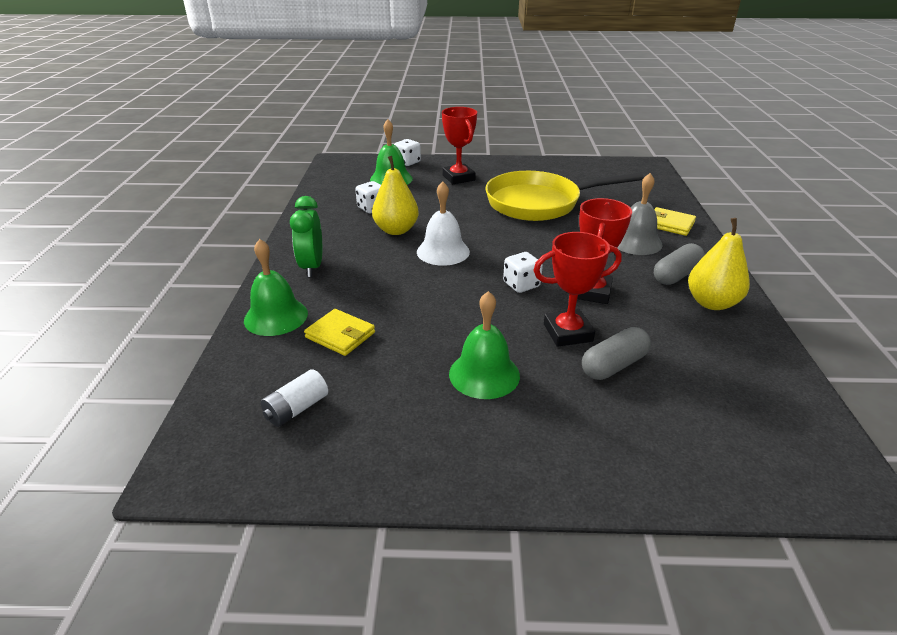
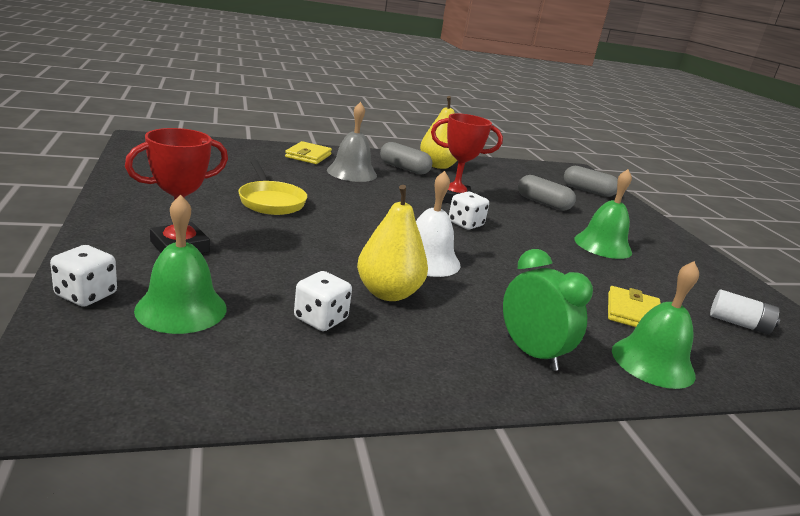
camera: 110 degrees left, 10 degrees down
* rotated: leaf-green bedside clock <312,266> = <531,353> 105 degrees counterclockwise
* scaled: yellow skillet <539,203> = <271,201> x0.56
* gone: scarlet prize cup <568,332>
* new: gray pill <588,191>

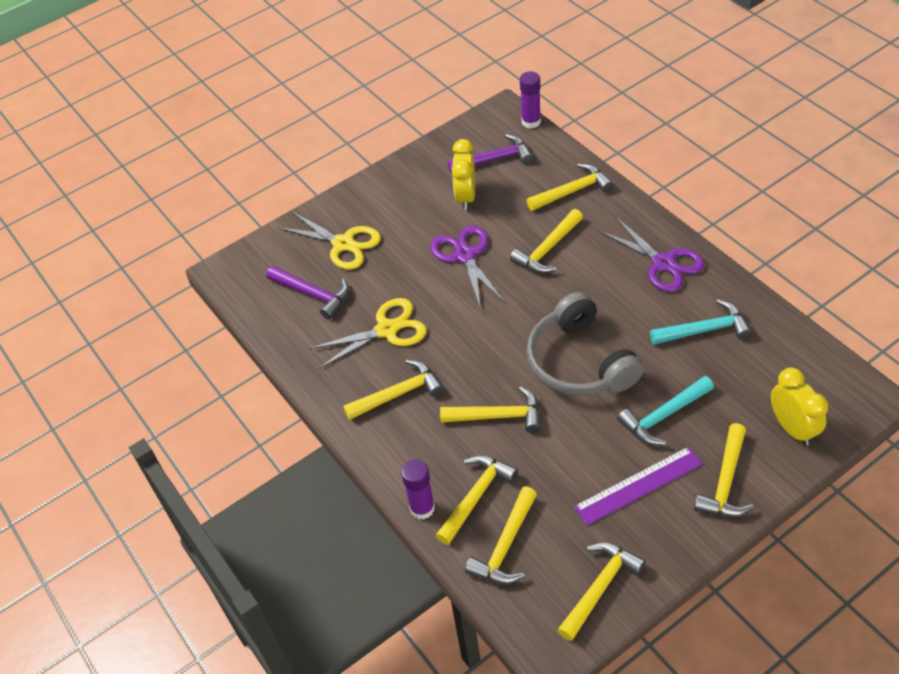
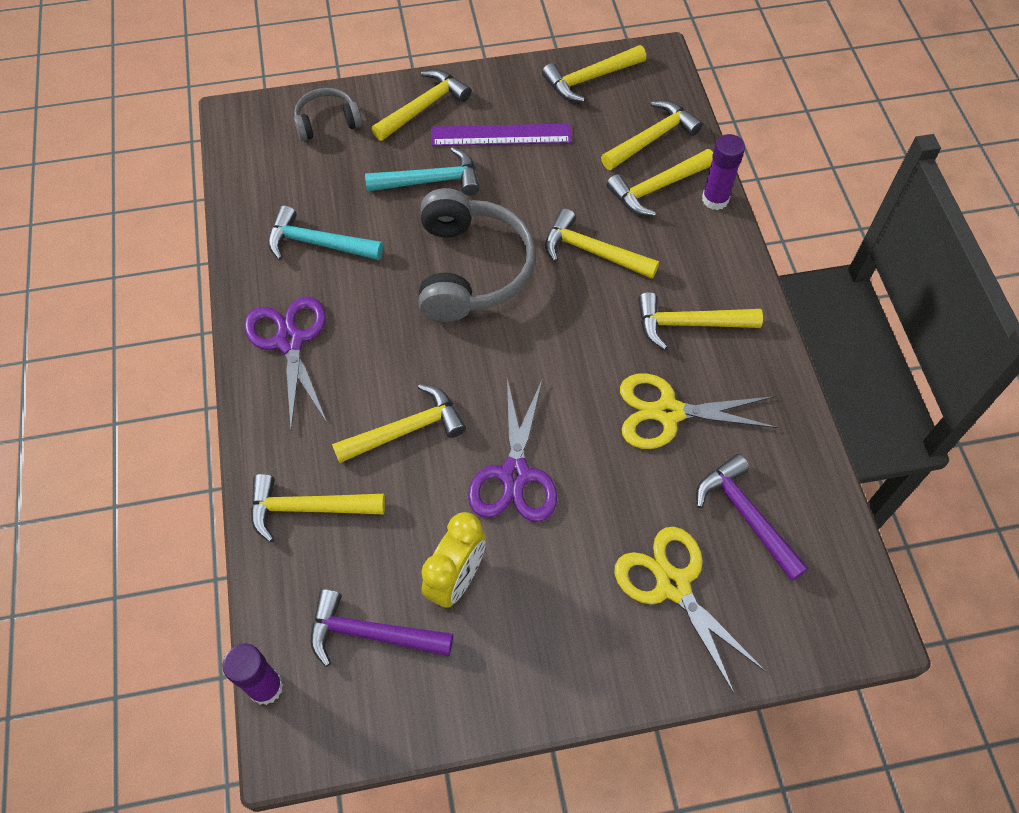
camera: 160 degrees left, 10 degrees up
* swapped: yellow bedside clock <792,428> to gray over-ear headphones <327,122>

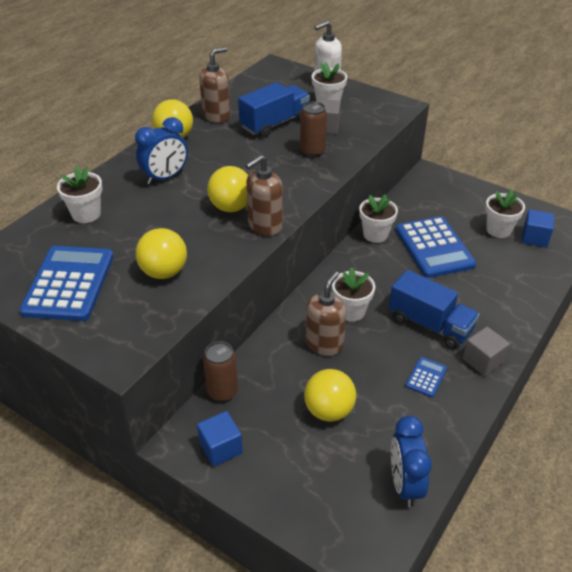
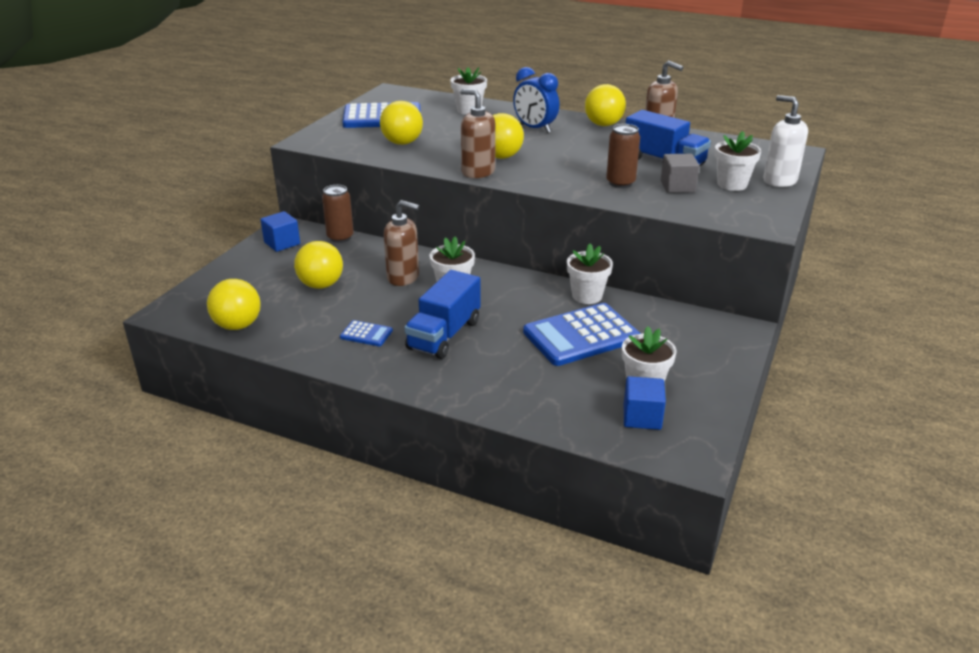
camera: 80 degrees right, 10 degrees down
* swapped: royal blue bedside clock <404,484> to yellow sphere <238,325>
* gone: gray cube <483,361>

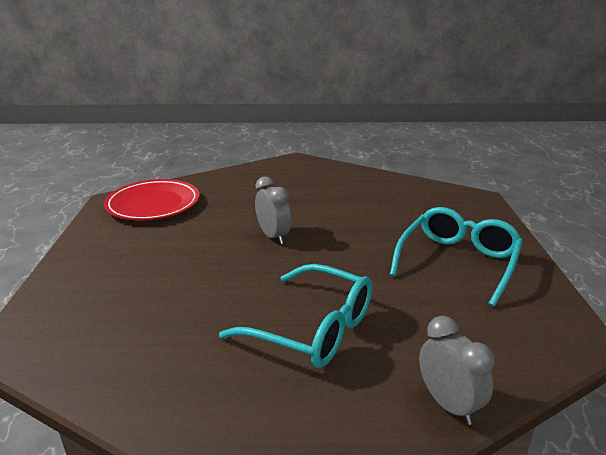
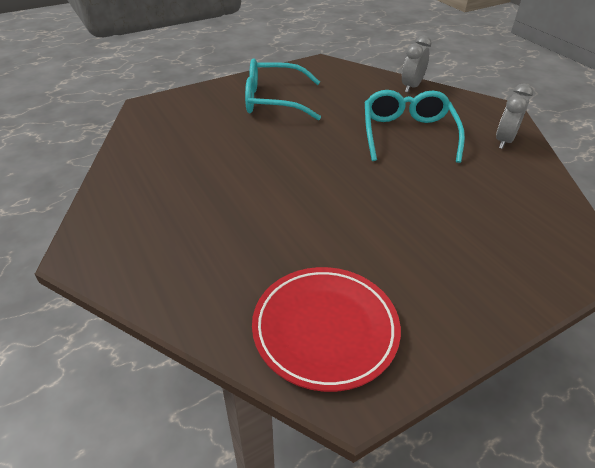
camera: 120 degrees left, 15 degrees up
* shifted: gray bedside clock <273,236> to <504,141>

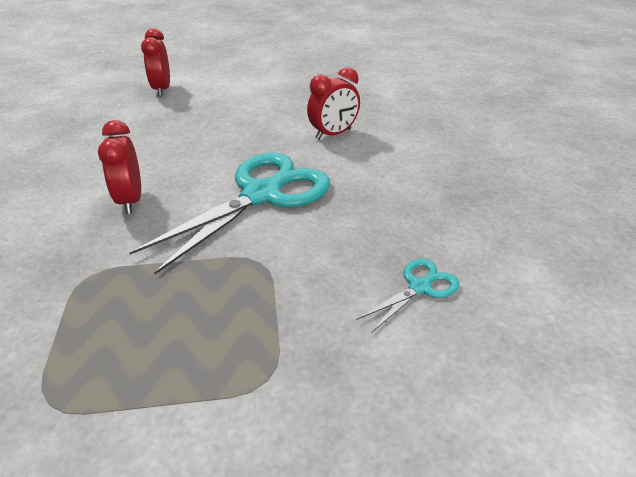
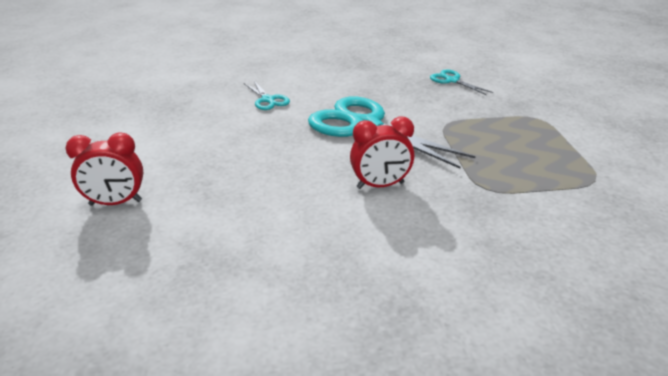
camera: 90 degrees left, 5 degrees down
* swapped: scarlet bedside clock <333,134> to teal scissors <268,100>

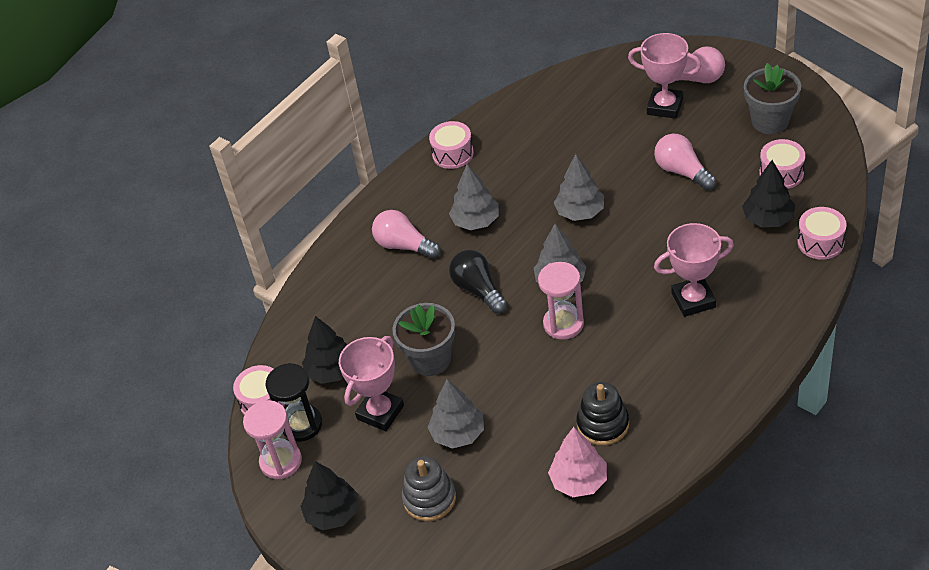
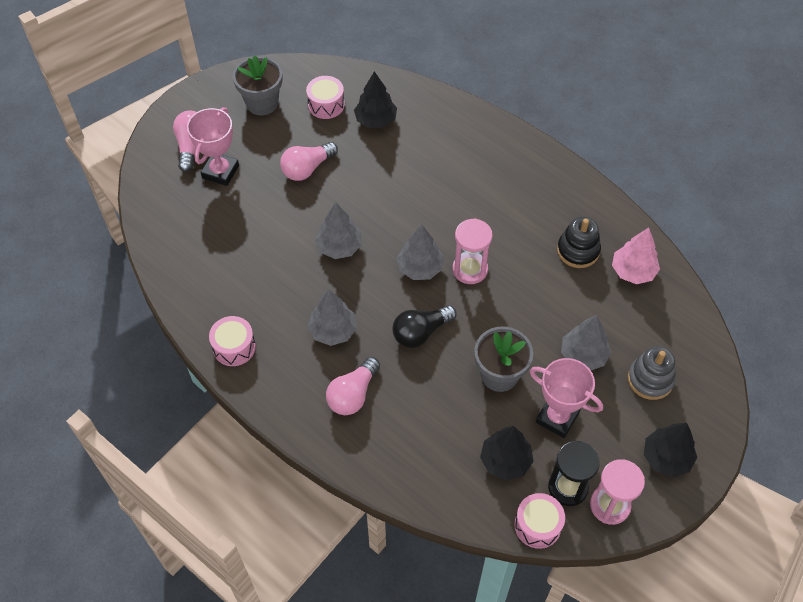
camera: 95 degrees left, 10 degrees up
* gone: rosy prize cup <693,300>
* gone: rosy snare drum <820,242>

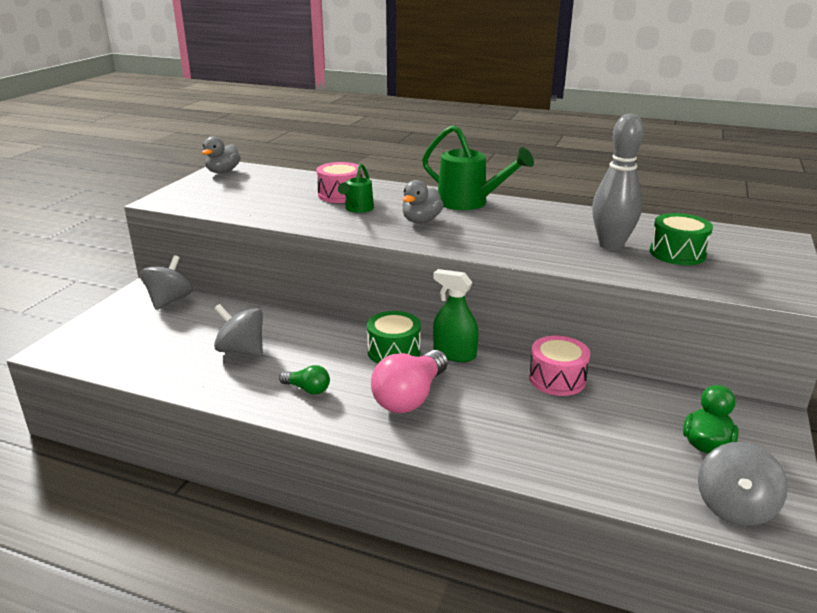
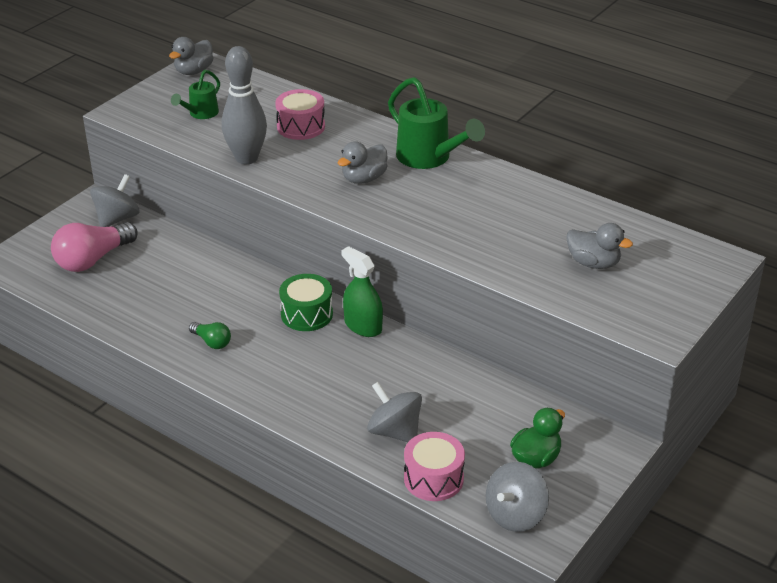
camera: 15 degrees right, 10 degrees up
* shifted: gray whirligig <241,350> to <395,431>
* shifted: leaf-green sprinkling can <357,209> to <200,114>
* shifted: rosy bulb <410,397> to <93,259>
* shifted: rosy snare drum <557,379> to <433,478>
* shifted: gray tenpin <611,245> to <246,158>
* swapped: leaf-green snare drum <677,253> to gray toy duck <593,263>

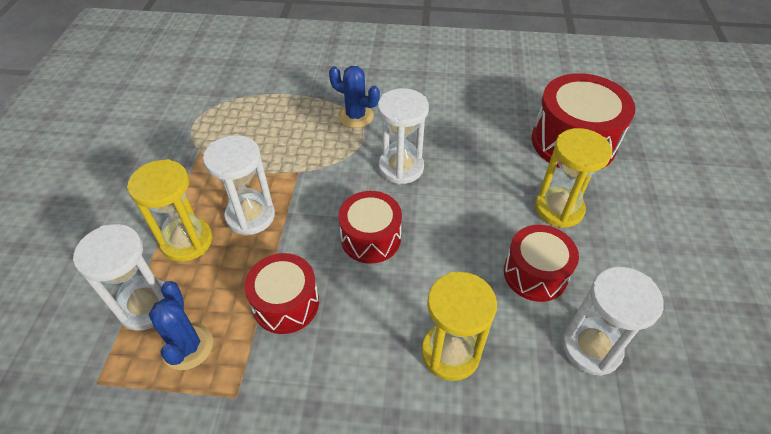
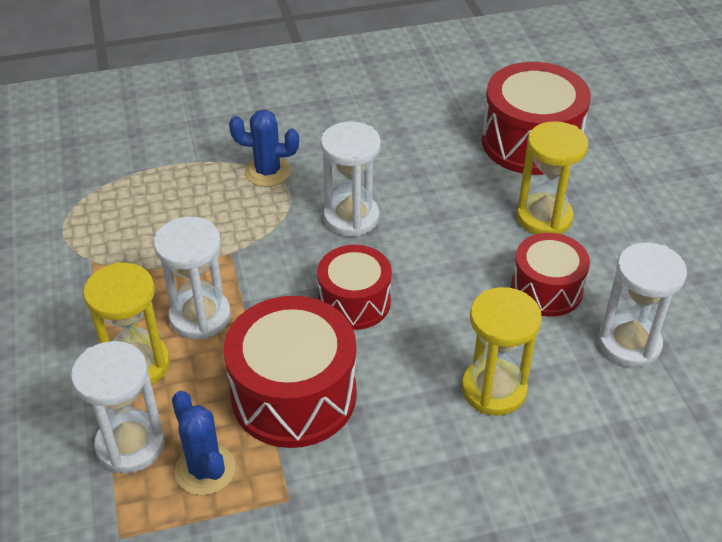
camera: 20 degrees left, 5 degrees down
* scaled: scarlet snare drum <286,304> = <294,395> x1.60

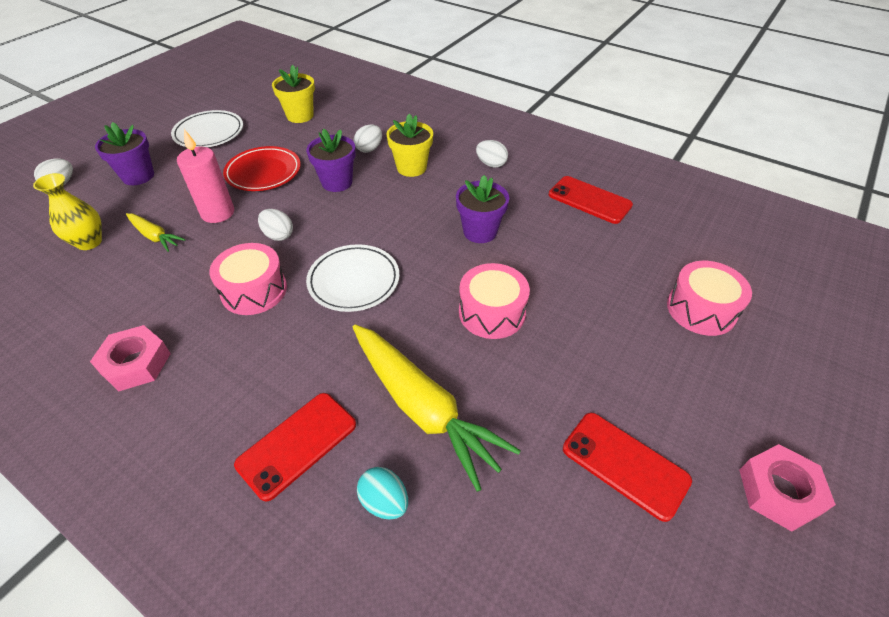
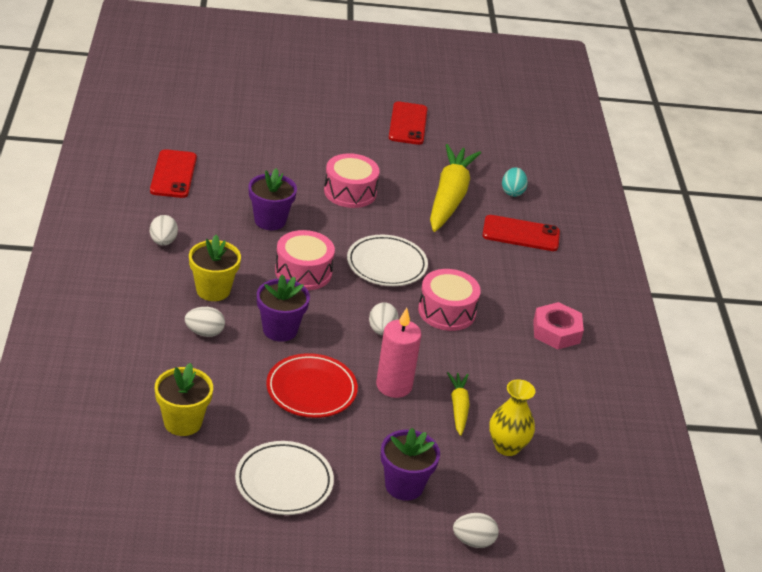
camera: 130 degrees left, 10 degrees down
* shifted: rosy snare drum <701,309> to <303,272>
* gone: rosy hexagon nut <779,491>

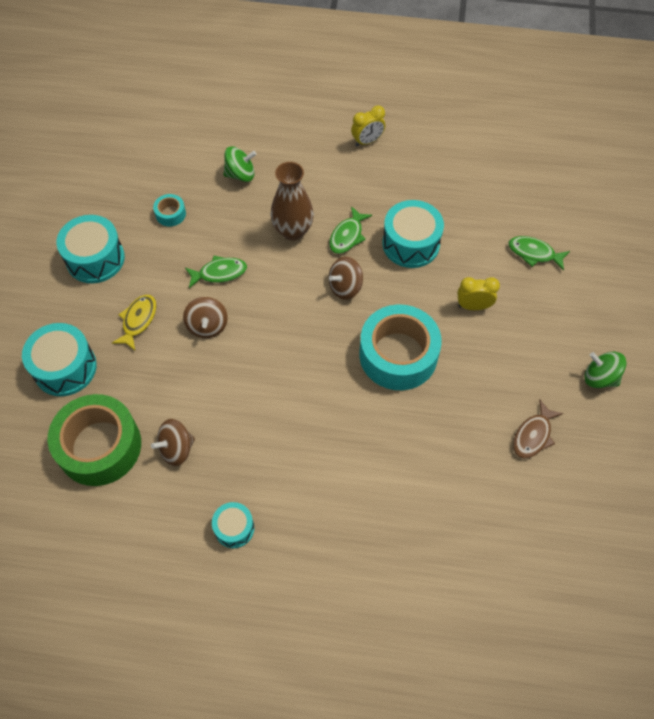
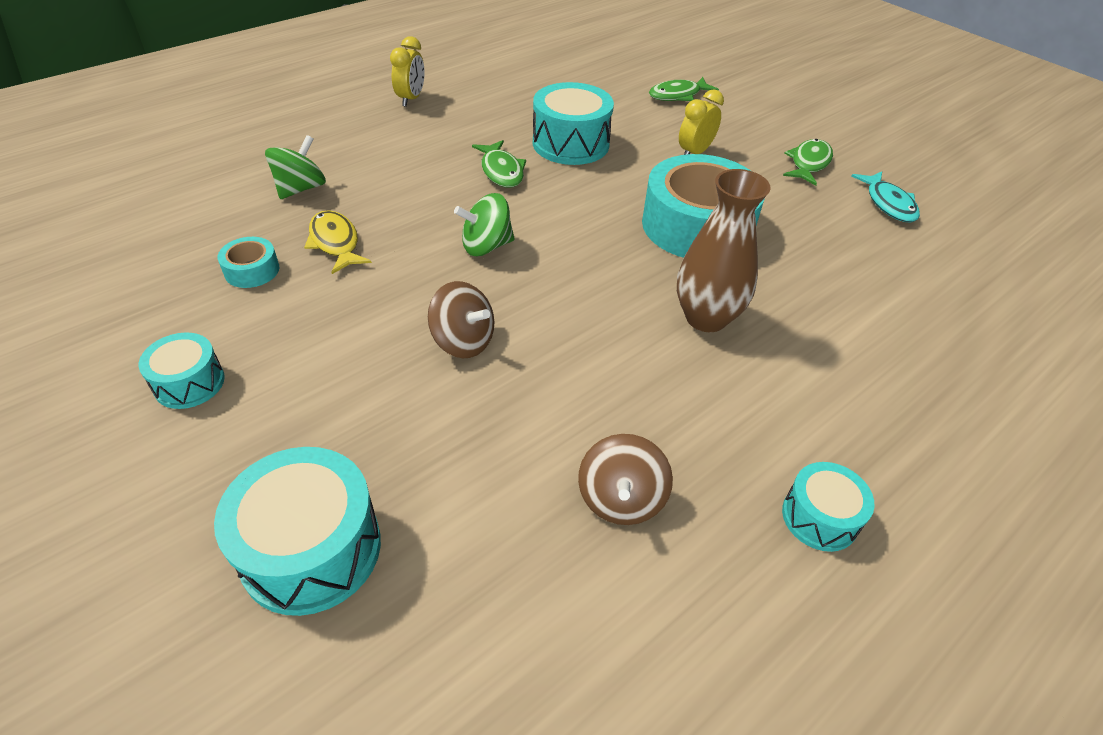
camera: 50 degrees left, 15 degrees down
* gone: leaf-green roll of tape <99,446>
* scaled: teal snare drum <95,259> = <189,383> x0.58
* shifted: yellow fish <138,321> to <335,243>
* shifted: leaf-green fish <219,273> to <808,163>
* shifted: dark brown flower vase <293,231> to <706,318>
* gone: dark brown whirligig <345,287>
* repainted: dark brown fish <533,435> to teal fish <888,204>
* shifted: leaf-green whirligig <599,377> to <486,246>

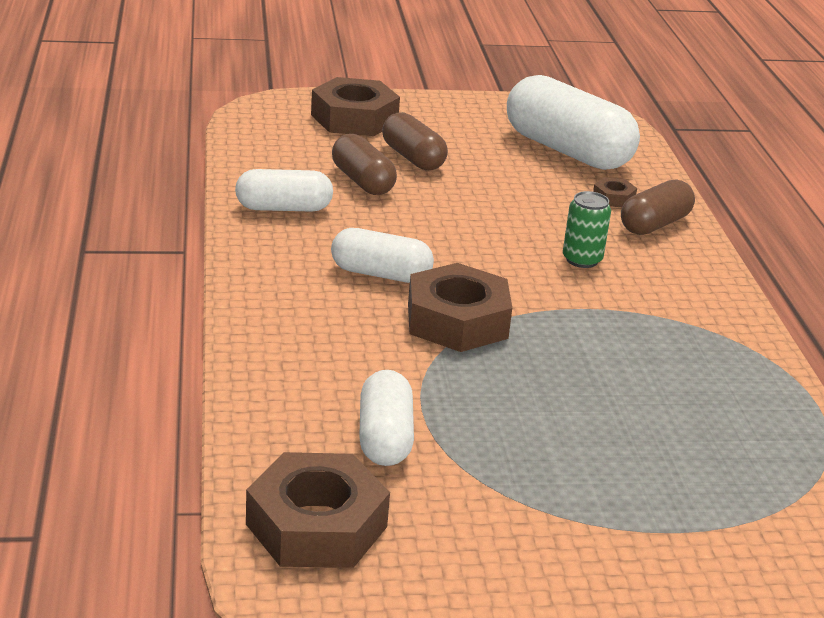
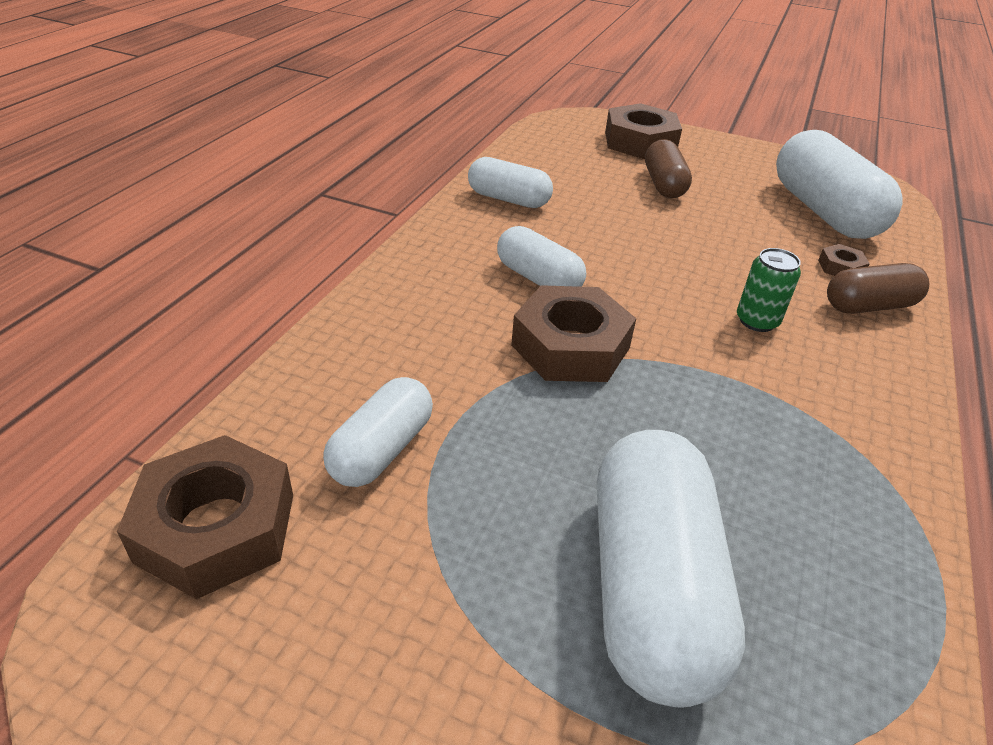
camera: 30 degrees right, 10 degrees up
* gone: dark brown pill <362,181>
* new: snow-white pill <651,587>

